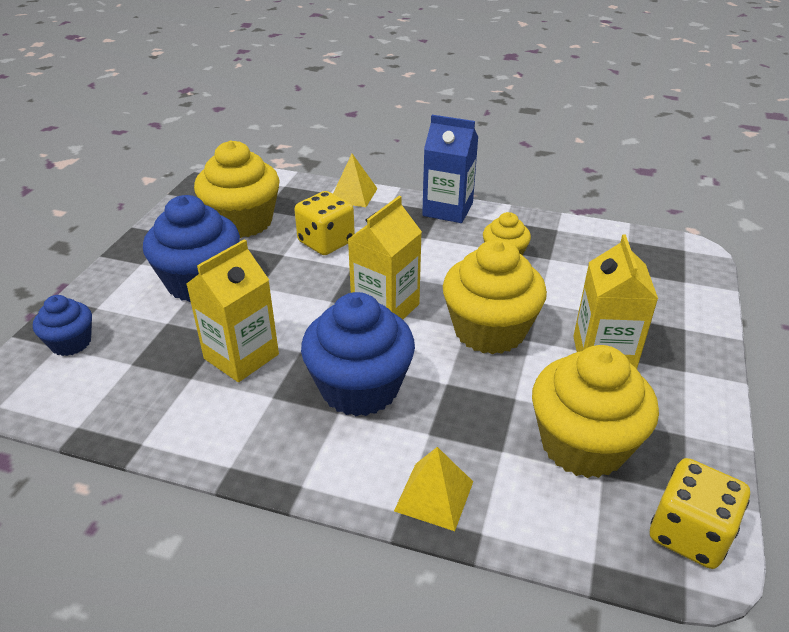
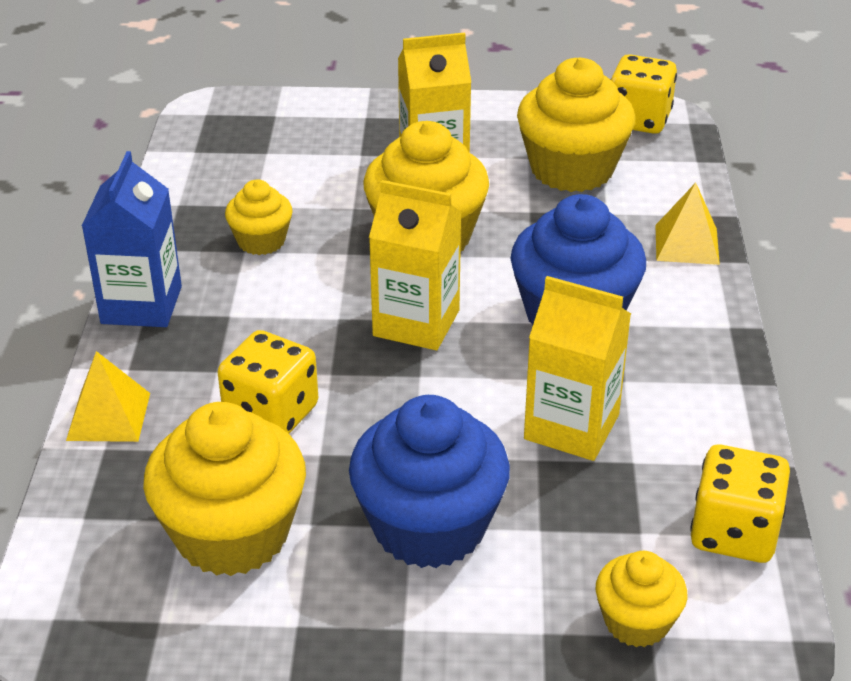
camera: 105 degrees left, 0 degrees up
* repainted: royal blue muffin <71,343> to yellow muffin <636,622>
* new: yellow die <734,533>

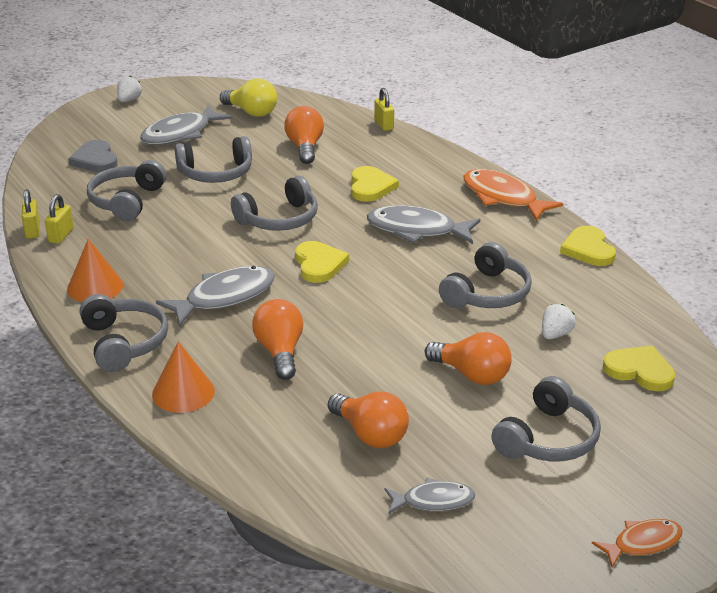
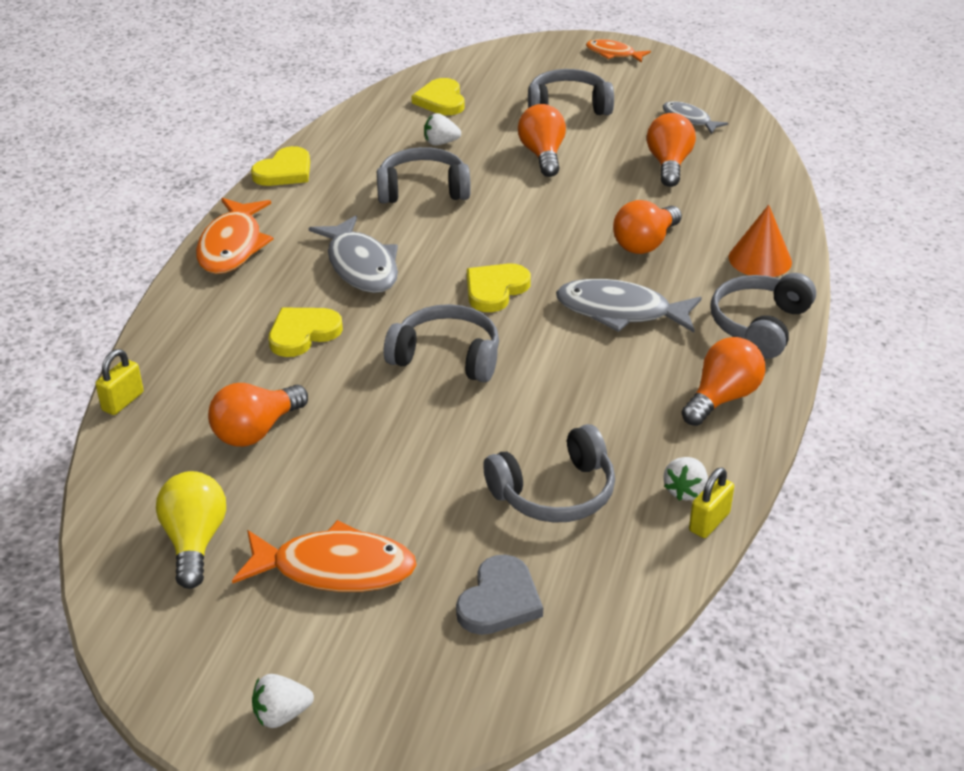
camera: 130 degrees left, 5 degrees up
* swapped: yellow small lock <61,235> to snow-white toy strawberry <685,491>
* swapped: orange solid cone <95,287> to orange bulb <722,398>
* repainted: gray fish <180,134> to orange fish <335,569>
* gone: gray over-ear headphones <216,173>

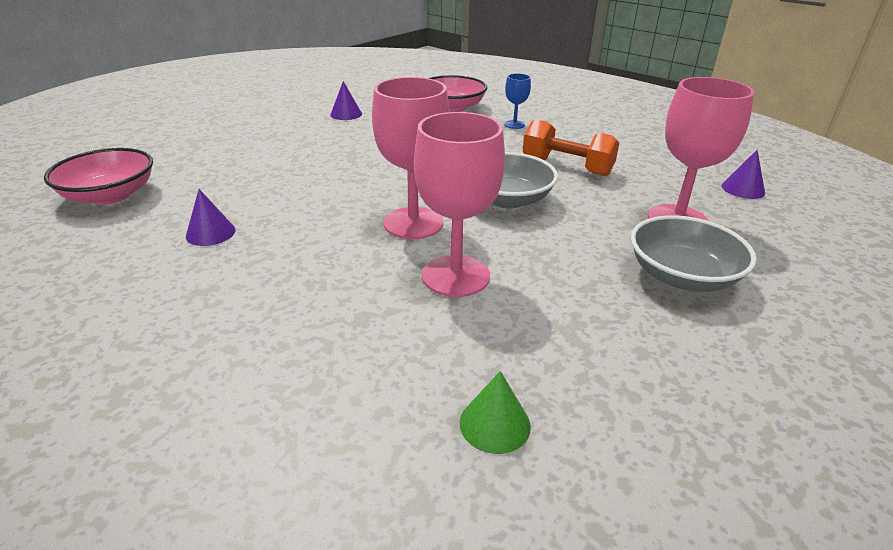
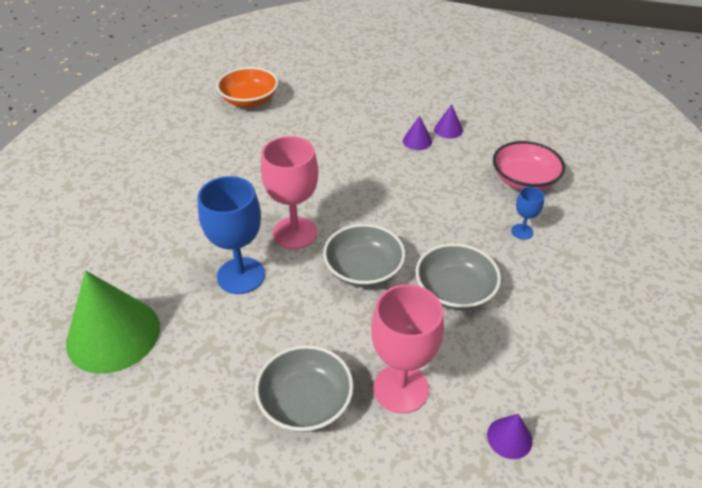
camera: 65 degrees right, 10 degrees up
* repainted: rosy bowl <110,195> to orange bowl <249,100>
* shifted: royal purple solid cone <210,233> to <417,141>
* repainted: rosy wine glass <455,276> to royal blue wine glass <241,275>
* scaled: leaf-green solid cone <495,424> = <113,334> x2.31
* swapped: orange dumbbell <567,167> to gray bowl <454,291>

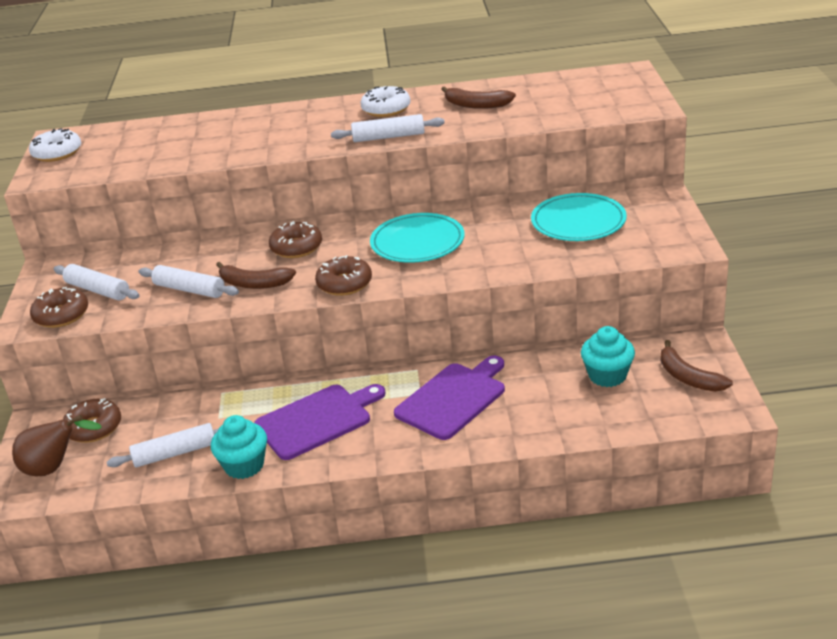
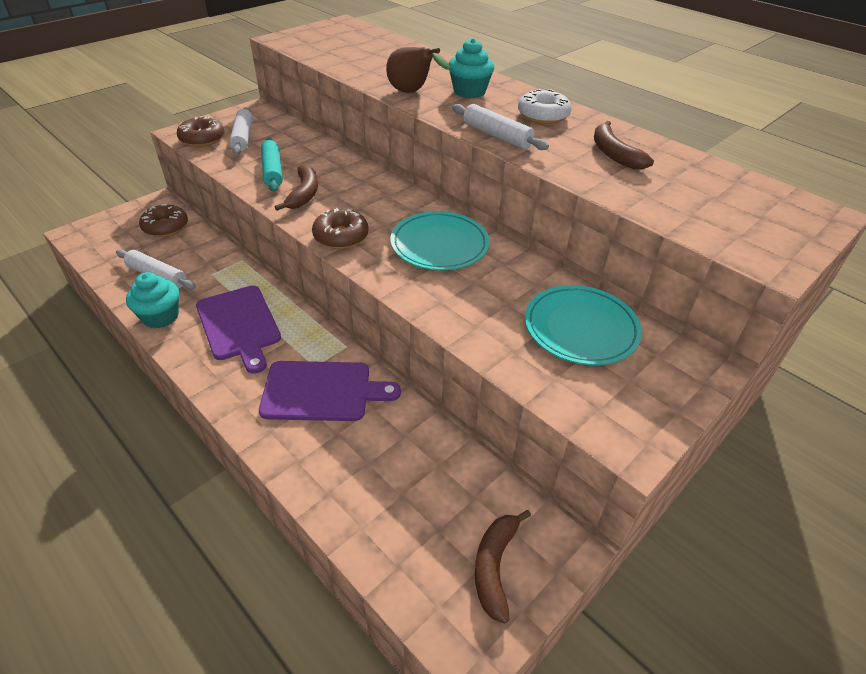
camera: 45 degrees right, 10 degrees up
* shifted: dark brown pear fruit <54,468> to <412,93>
* gone: snow-white donut <57,153>
* repainted: snow-white dough roller <189,290> to teal dough roller <272,171>
* rotated: dark brown banana fruit <254,284> = <304,194> 150 degrees counterclockwise
* rotated: royal purple bread board <317,420> = <239,325> 45 degrees clockwise
* gone: dark brown donut <296,247>
* shifted: teal muffin <607,376> to <469,92>

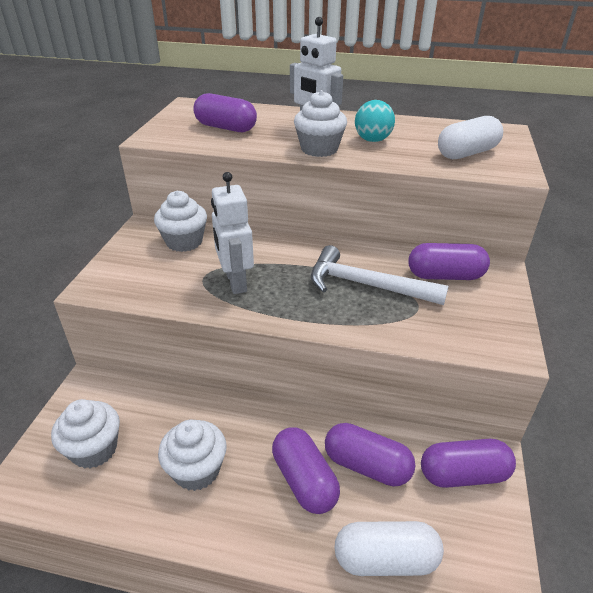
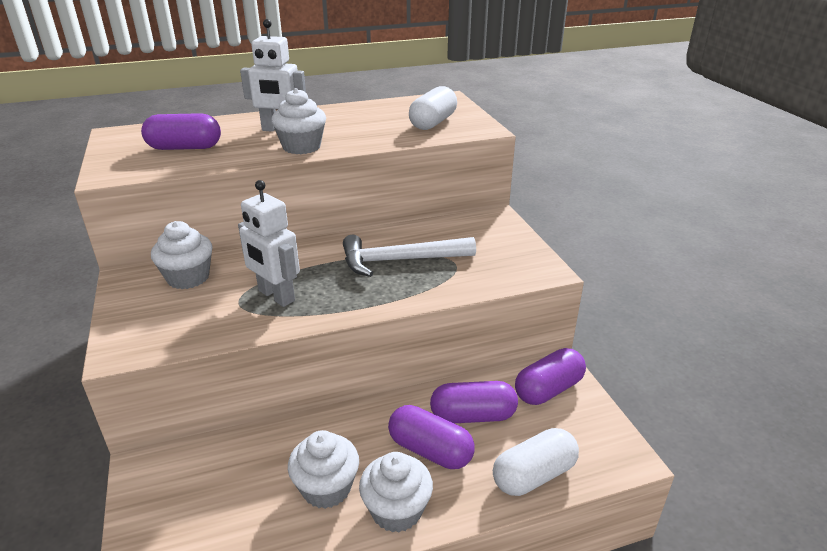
camera: 30 degrees left, 5 degrees down
* shifted: snow-white muffin <94,449> to <396,510>
* gone: teal sphere <372,140>
* gone: royal purple pill <445,276>

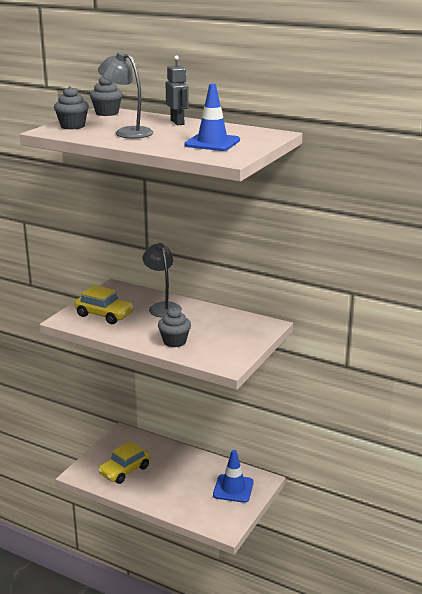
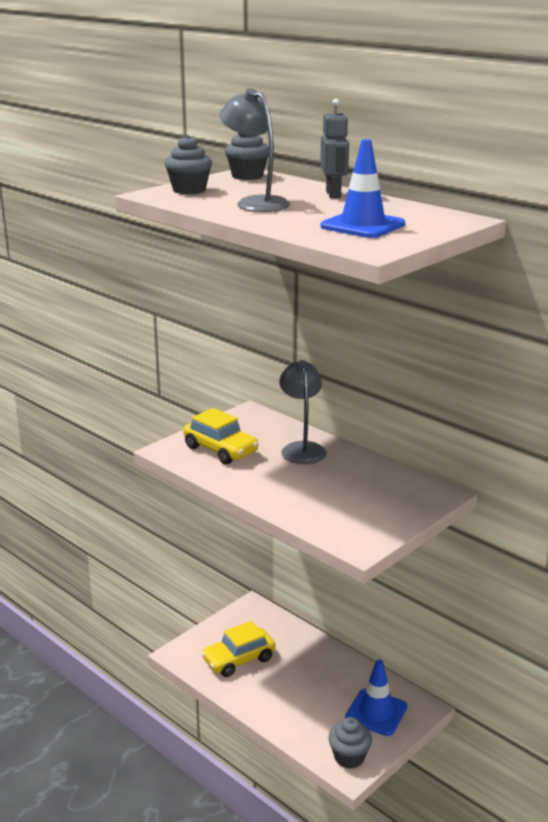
camera: 15 degrees right, 0 degrees up
* shifted: gray muffin <174,341> to <349,757>

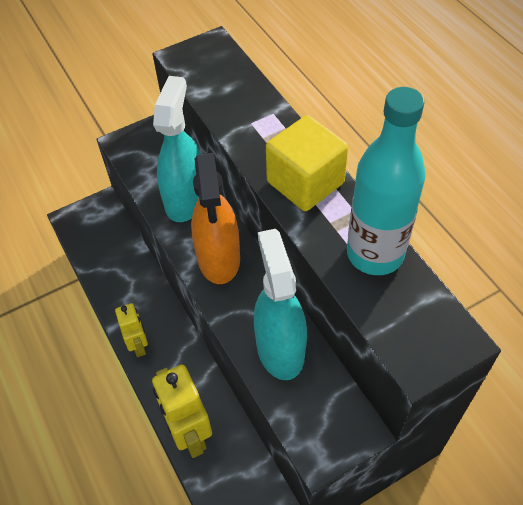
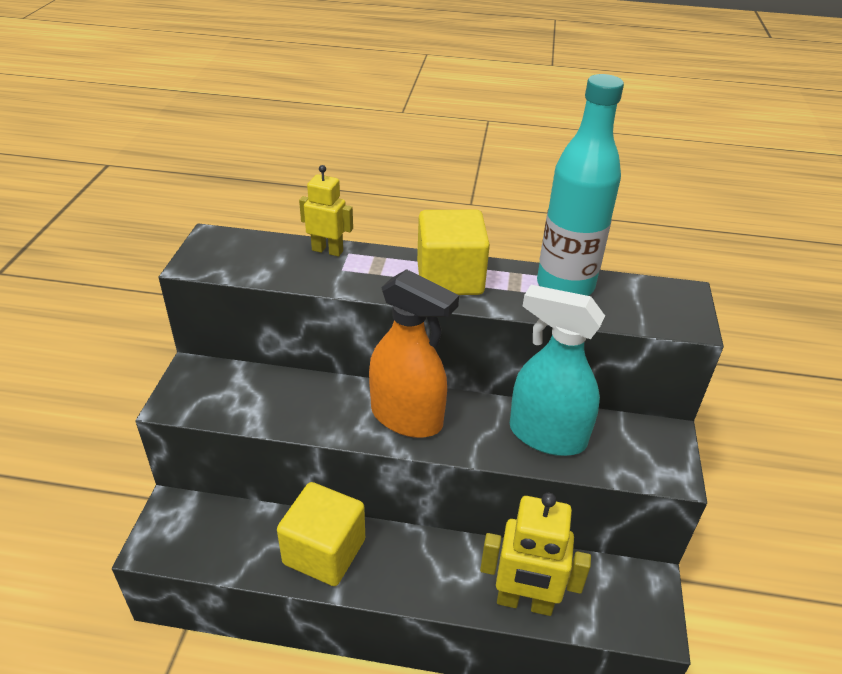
camera: 55 degrees left, 15 degrees down
* shifted: yellow robot figure <139,345> to <327,250>
* gone: teal spray bottle <186,199>
* new: yellow cube <324,552>

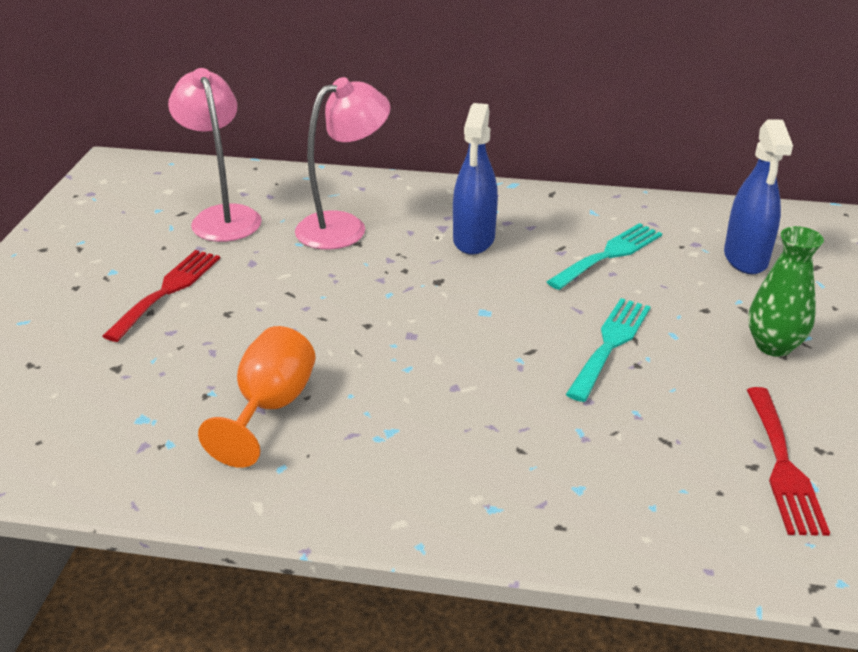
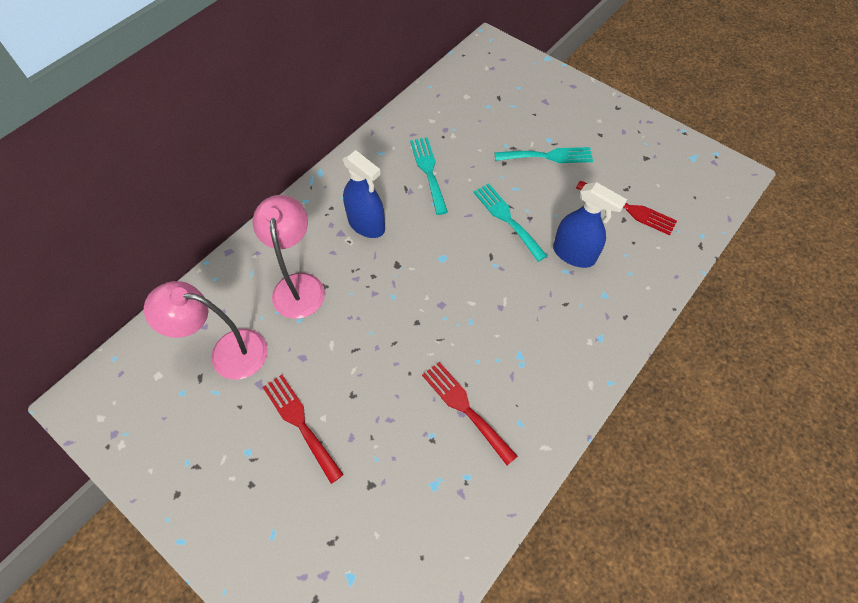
camera: 60 degrees left, 25 degrees up
* swapped: orange wine glass <270,407> to scarlet dinner fork <465,408>
* shifted: royal blue spray bottle <745,258> to <574,254>
* swapped: leaf-green flower vase <773,346> to teal dinner fork <548,156>

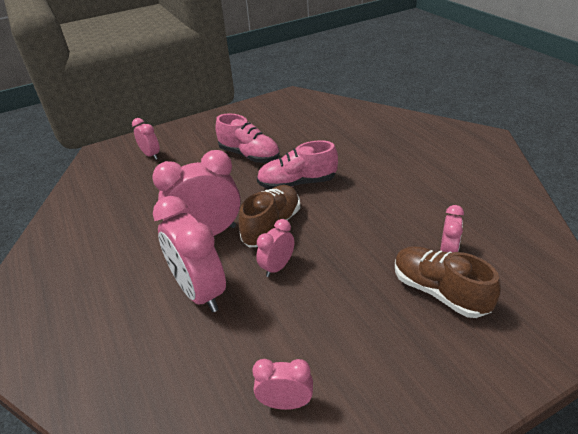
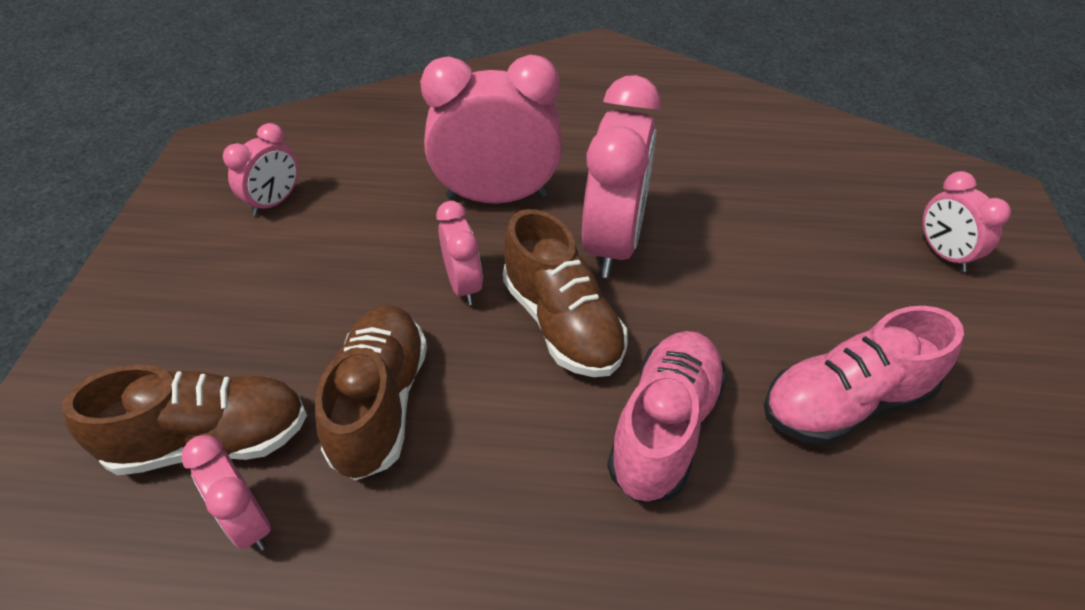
camera: 120 degrees right, 10 degrees up
* rotated: rosy bedside clock <151,155> = <943,254> 75 degrees clockwise
* new: dark brown shoe <380,403>

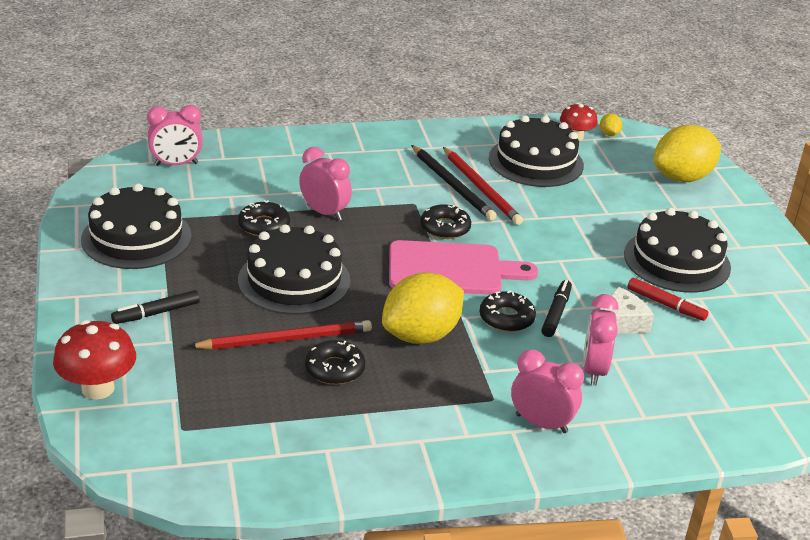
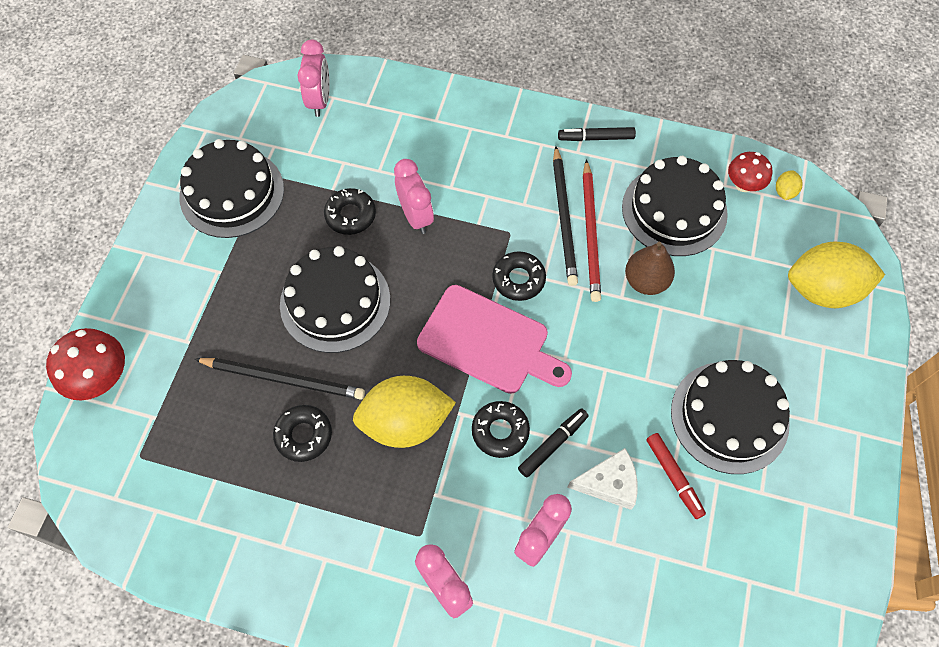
camera: 30 degrees right, 30 degrees up
* shifted: black marker pen <156,313> to <596,138>
* rotated: rosy bedside clock <176,164> = <320,101> 105 degrees counterclockwise
* repainted: scarlet pencil <286,339> to black pencil <283,379>
* new: dark brown pear fruit <645,281>

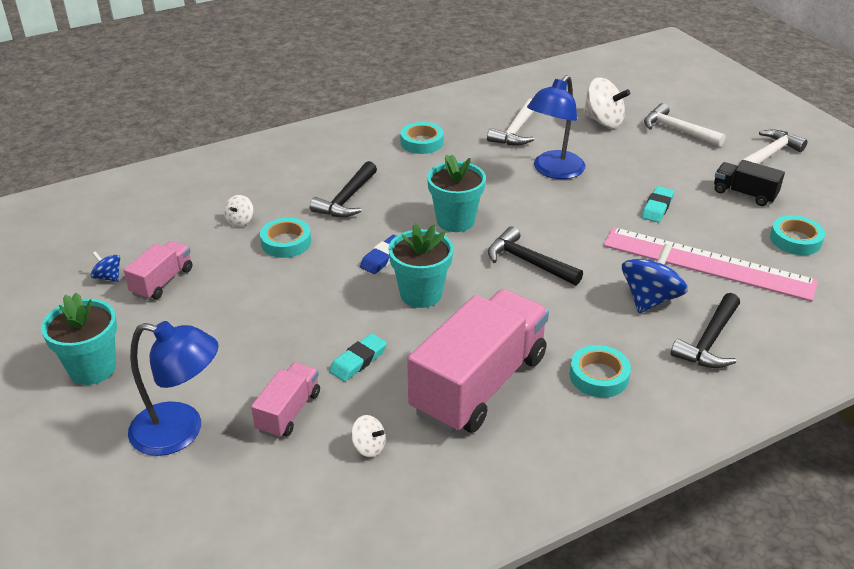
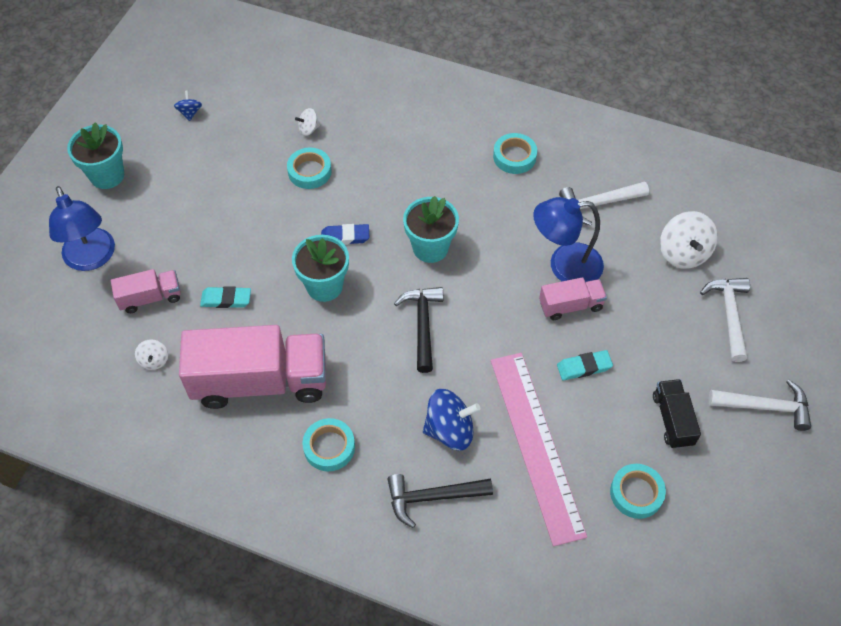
camera: 50 degrees right, 20 degrees up
* shifted: rosy truck <162,281> to <570,305>
* gone: black claw hammer <347,199>

